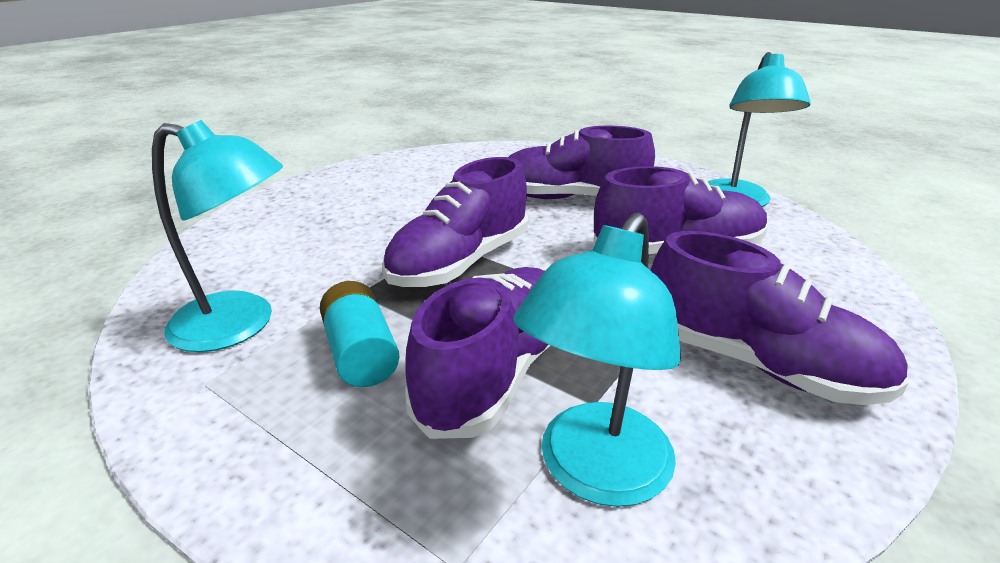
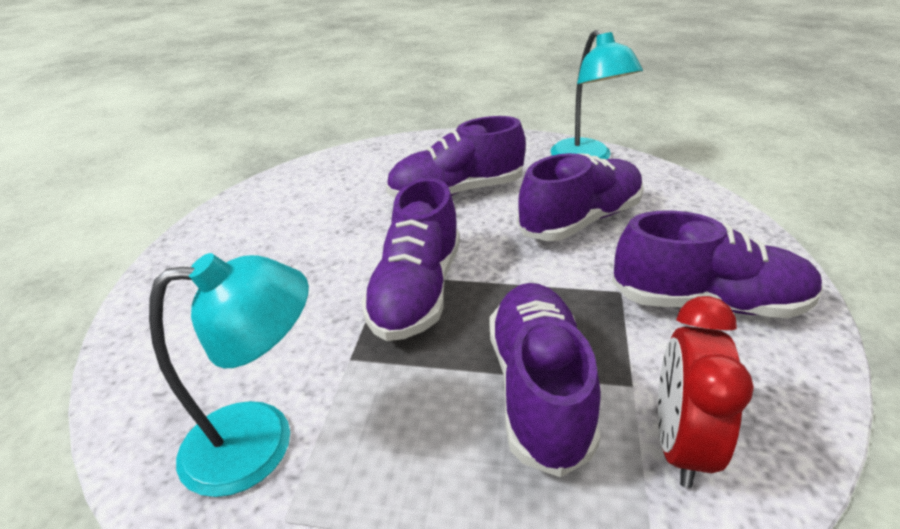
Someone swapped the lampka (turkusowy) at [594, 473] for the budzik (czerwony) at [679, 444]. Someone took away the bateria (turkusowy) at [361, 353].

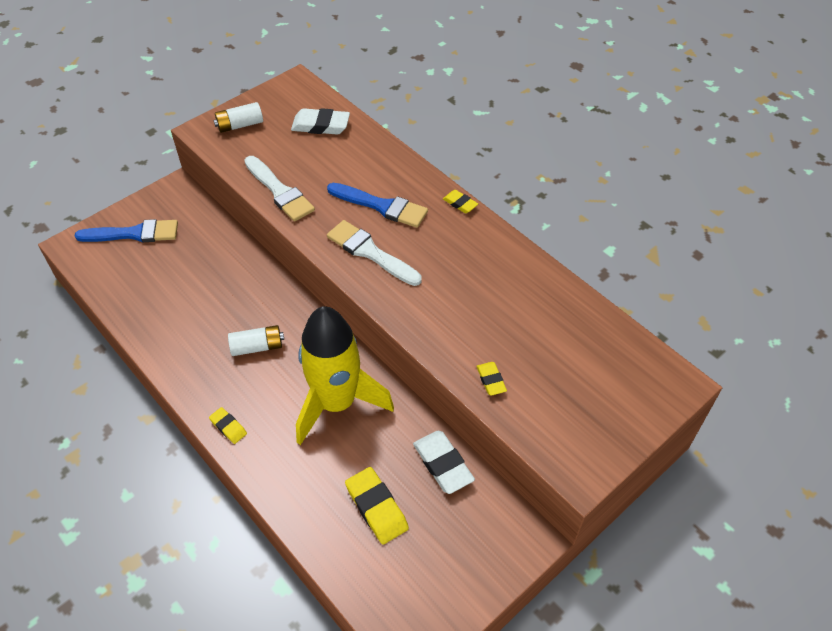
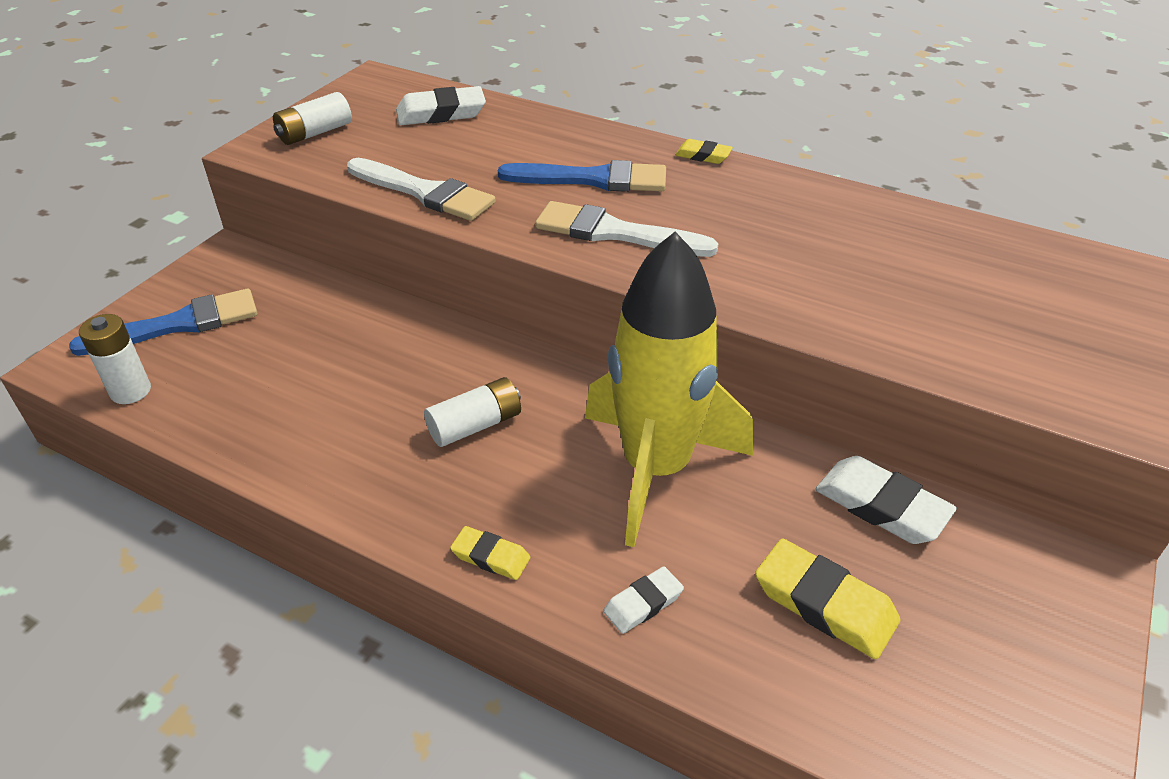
Someone took away the gumka do mazania (żółty) at [491, 380]. Someone put down the bateria (biały) at [130, 391]. Someone put down the gumka do mazania (biały) at [643, 603].

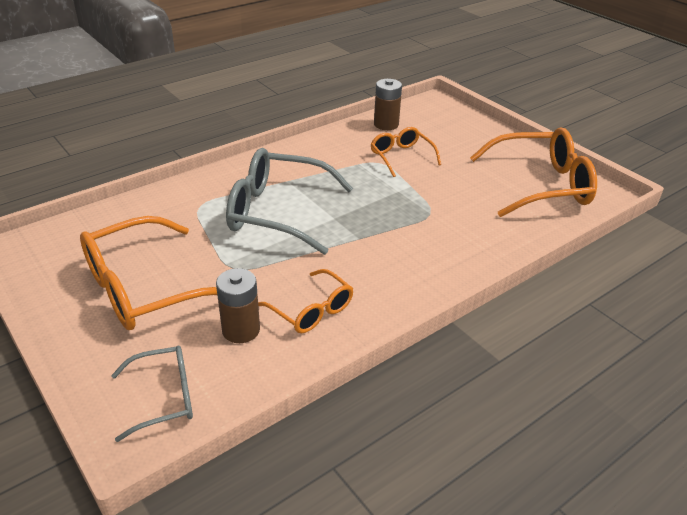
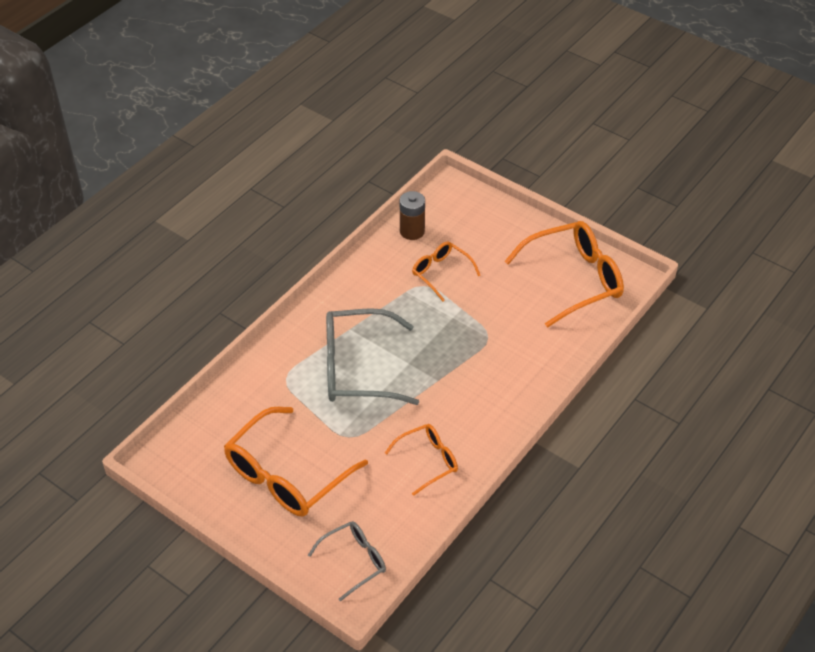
Someone took away the bateria (brązowy) at [241, 330]. Someone rotated the okulary (pomarańczowy) at [311, 310] by 60 degrees counterclockwise.

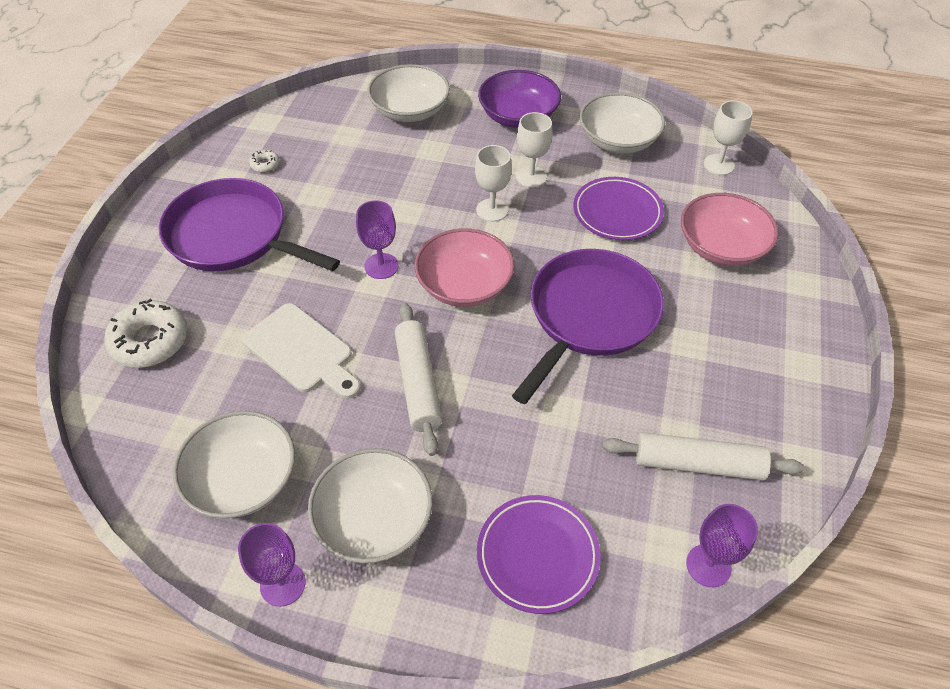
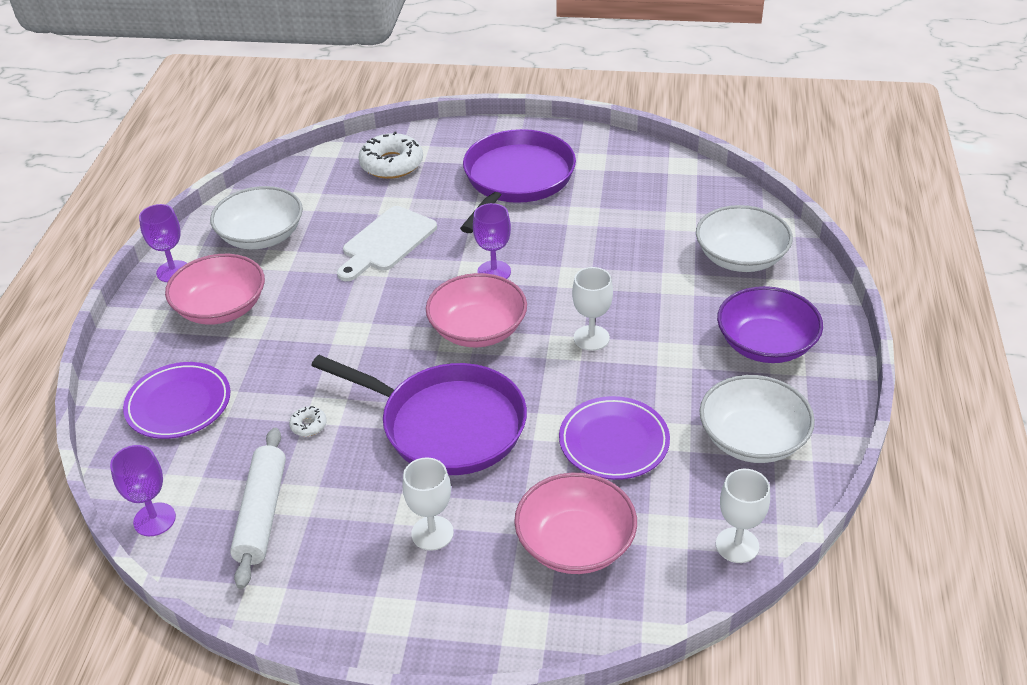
Someone carried the kielich (biały) from [531, 177] to [432, 533]. Someone carried the donut (biały) from [265, 164] to [308, 425]. Someone took away the wałek do ciasta (biały) at [418, 383]. Someone repainted the miska (biały) at [374, 519], which became the miska (różowy) at [221, 308].

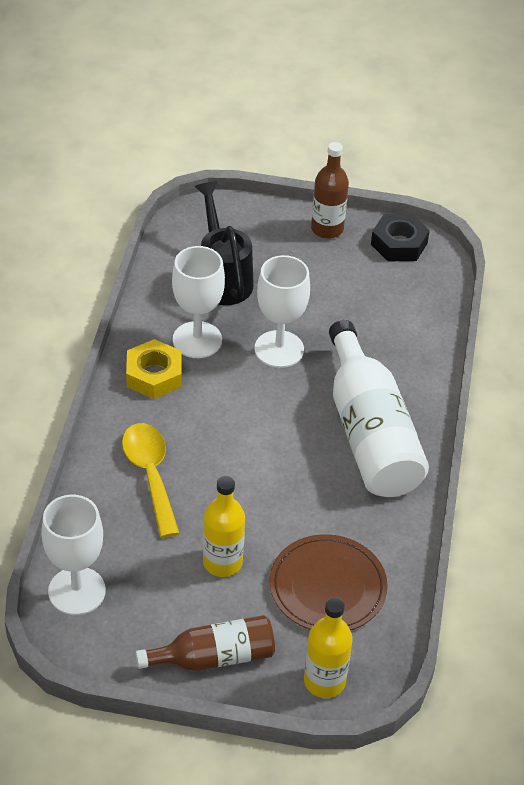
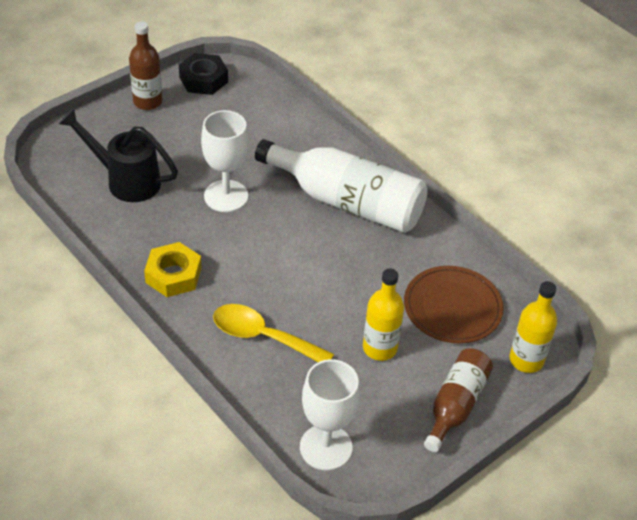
Someone took away the kielich (biały) at [197, 340].

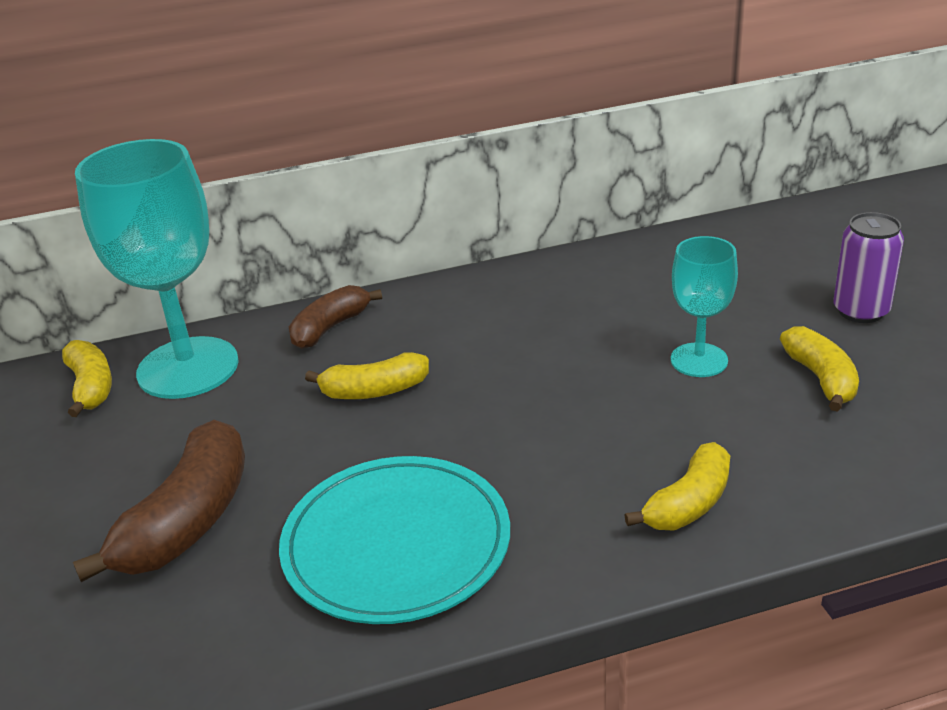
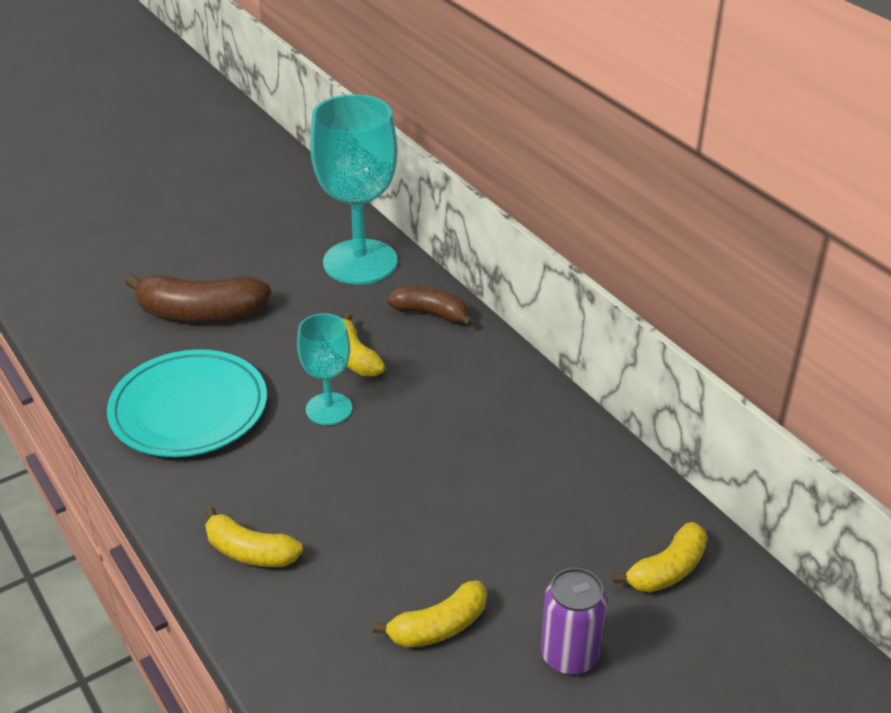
Someone carried the kielich (turkusowy) from [699, 360] to [329, 409]. Someone carried the banan (żółty) from [91, 387] to [667, 570].

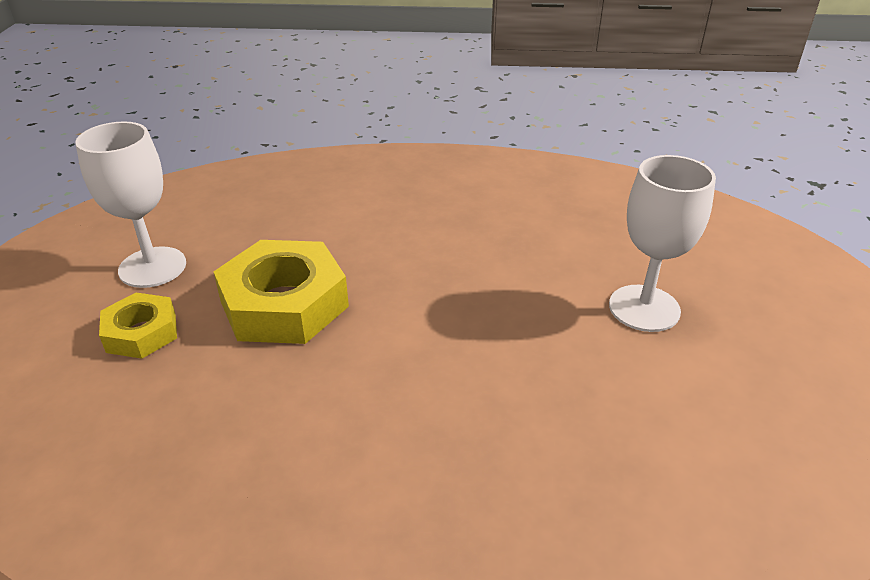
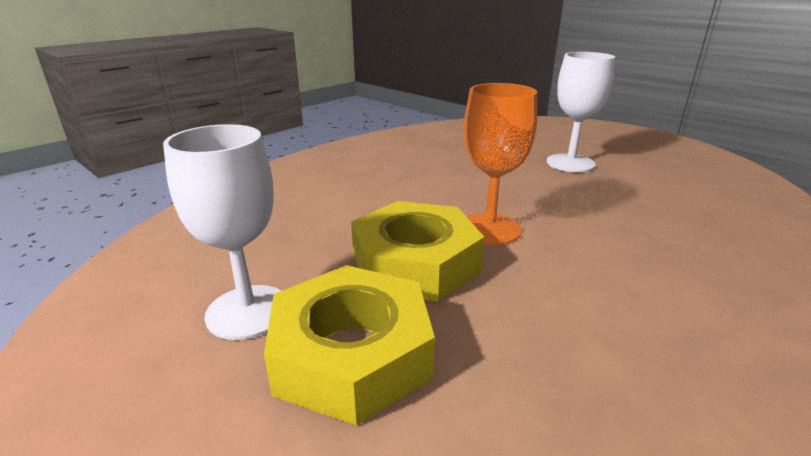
Someone scaled the nakrętka (żółty) at [141, 333] by 1.77. Someone put down the kielich (pomarańczowy) at [489, 229].

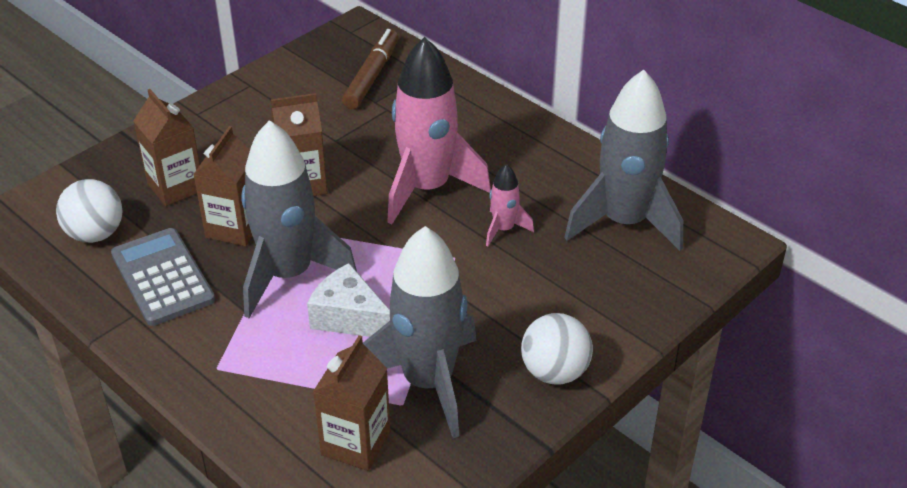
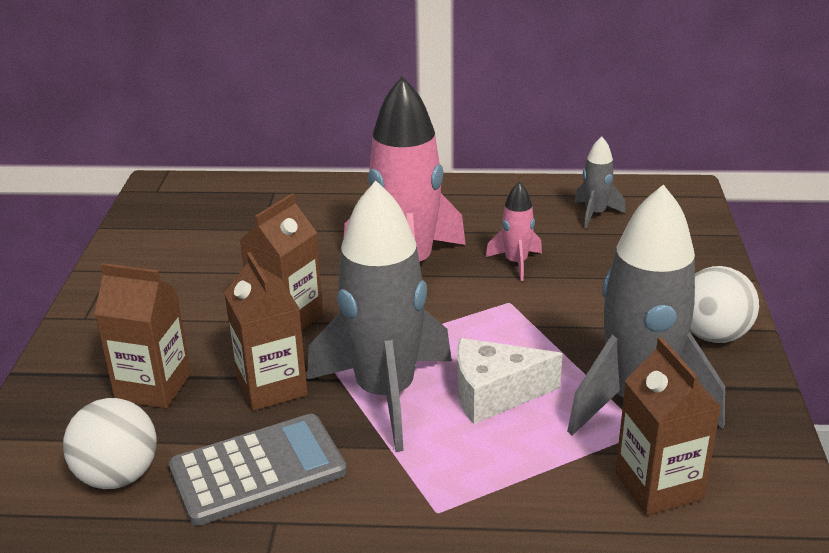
Someone took away the flamaster (brązowy) at [372, 76]. Someone scaled the rakieta (szary) at [624, 222] by 0.46. Someone rotated the kalkulator (szary) at [162, 277] by 135 degrees clockwise.

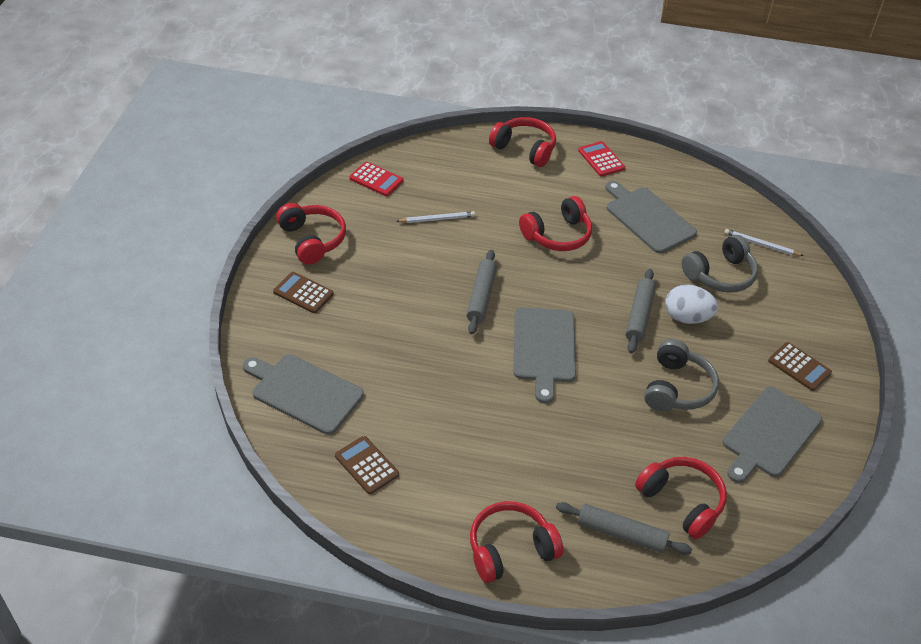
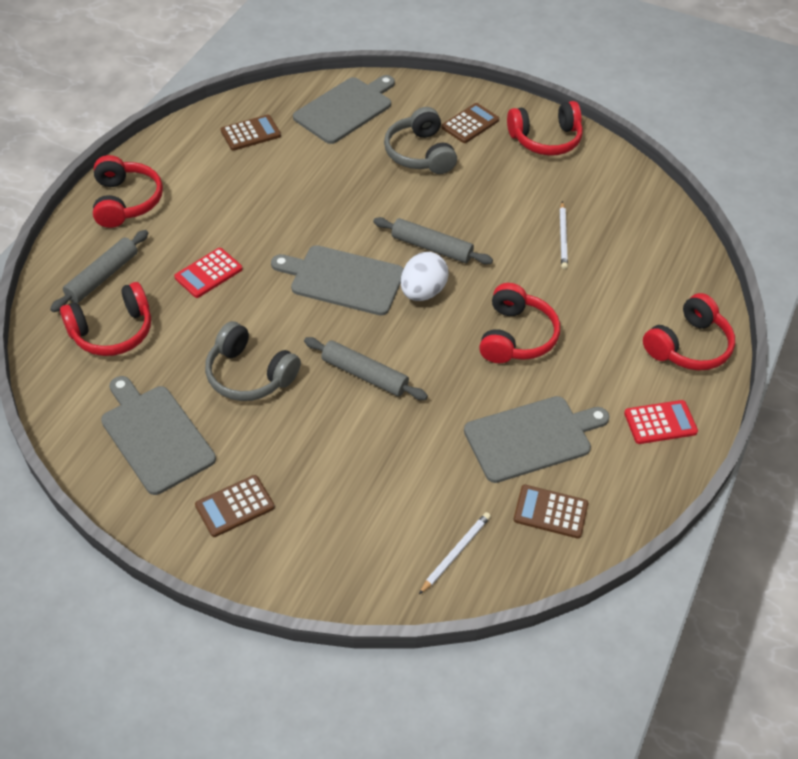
Someone carried the kalkulator (czerwony) from [376, 180] to [208, 273]. Someone rotated the słuchawki (czerwony) at [557, 235] by 150 degrees counterclockwise. Someone carried the słuchawki (szary) from [720, 275] to [420, 153]. Someone carried the jajko (biały) from [687, 317] to [422, 292]. Someone put down the kalkulator (brązowy) at [550, 512].

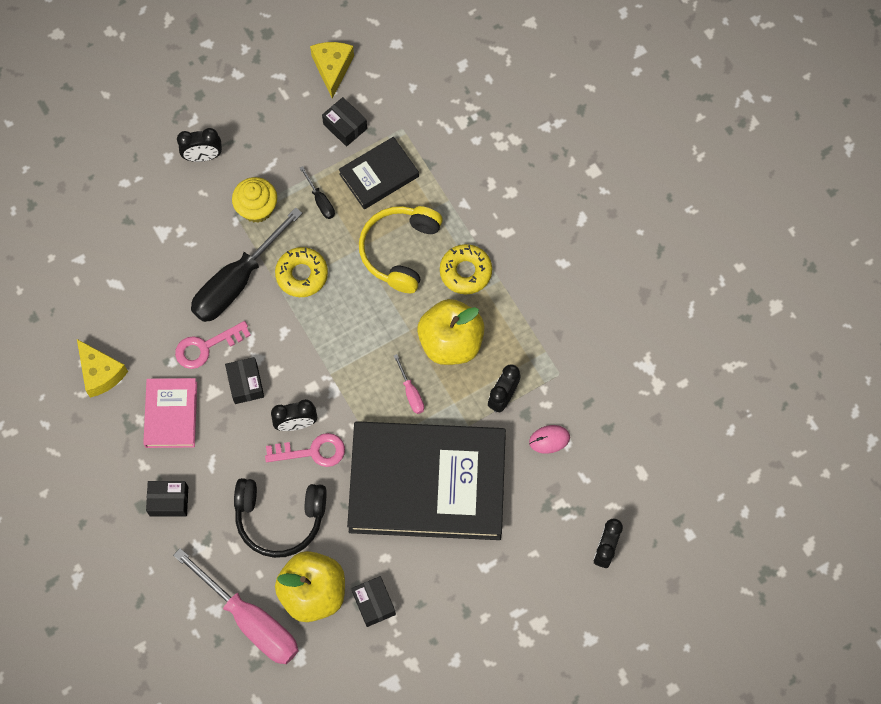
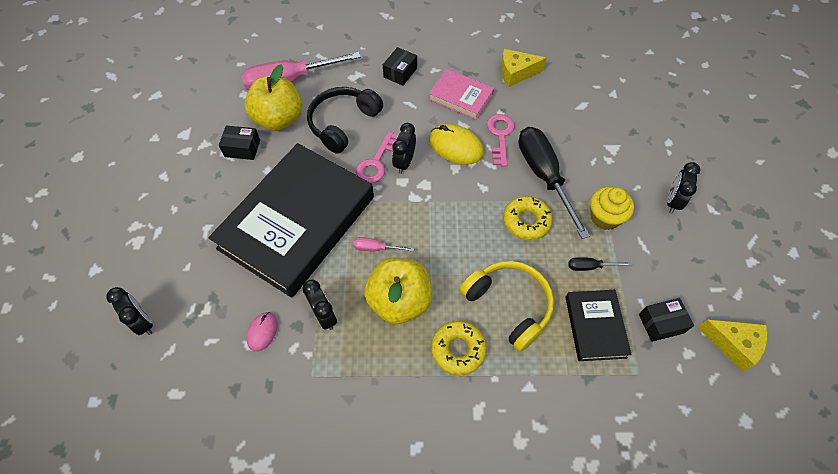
Someone swapped the pudełko (czarny) at [246, 384] for the myszka (żółty) at [456, 146].

